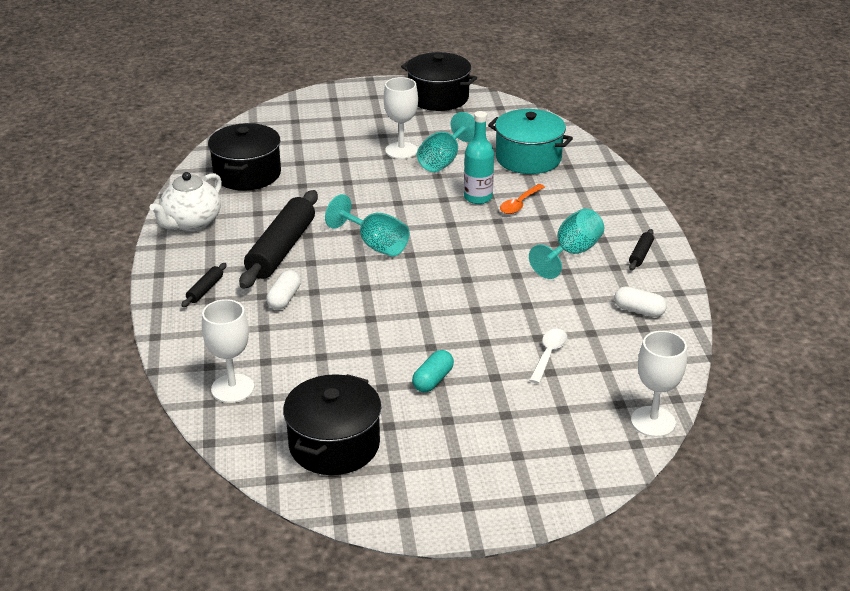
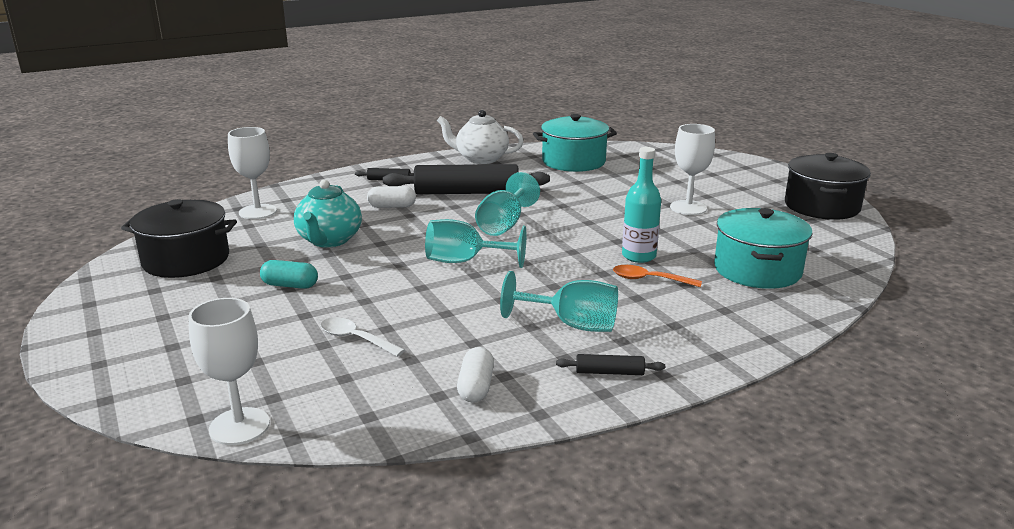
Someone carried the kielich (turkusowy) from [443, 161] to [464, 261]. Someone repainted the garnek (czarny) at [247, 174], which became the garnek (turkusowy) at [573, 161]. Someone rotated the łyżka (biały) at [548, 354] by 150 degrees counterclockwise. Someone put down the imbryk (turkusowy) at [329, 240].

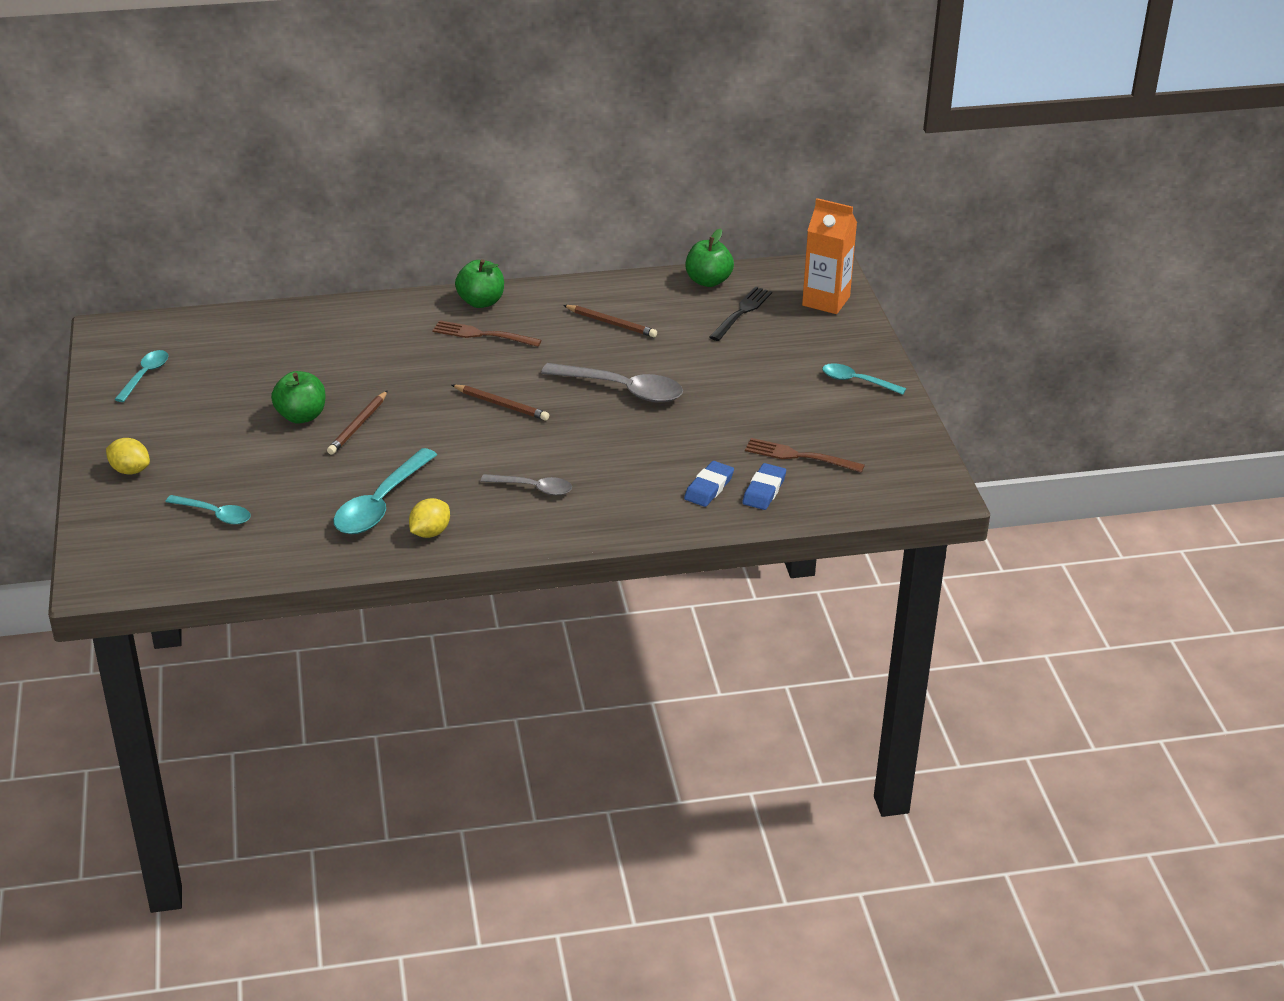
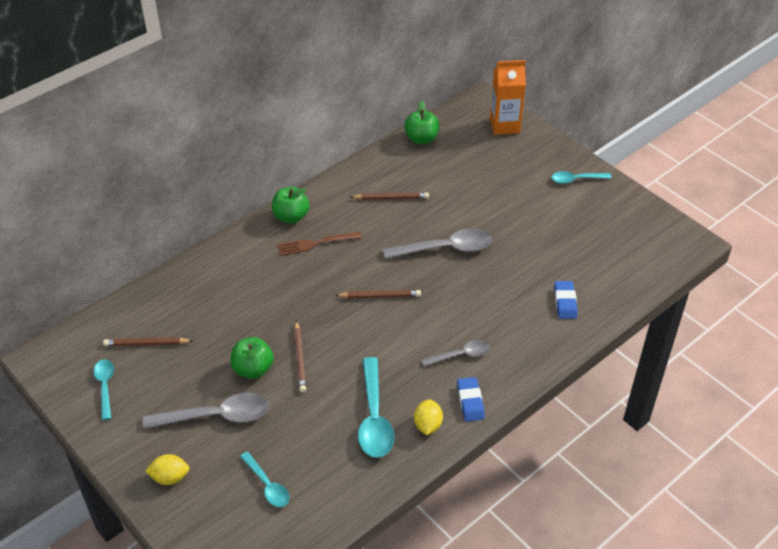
Someone took away the widelec (czarny) at [741, 312]. Someone took away the widelec (brązowy) at [799, 456]. Someone carried the gumka do mazania (niebieski) from [764, 490] to [470, 401]. Someone rotated the łyżka (turkusowy) at [215, 514] by 60 degrees clockwise. Someone put down the ołówek (brązowy) at [146, 343]. Someone put down the łyżka (szary) at [216, 416].

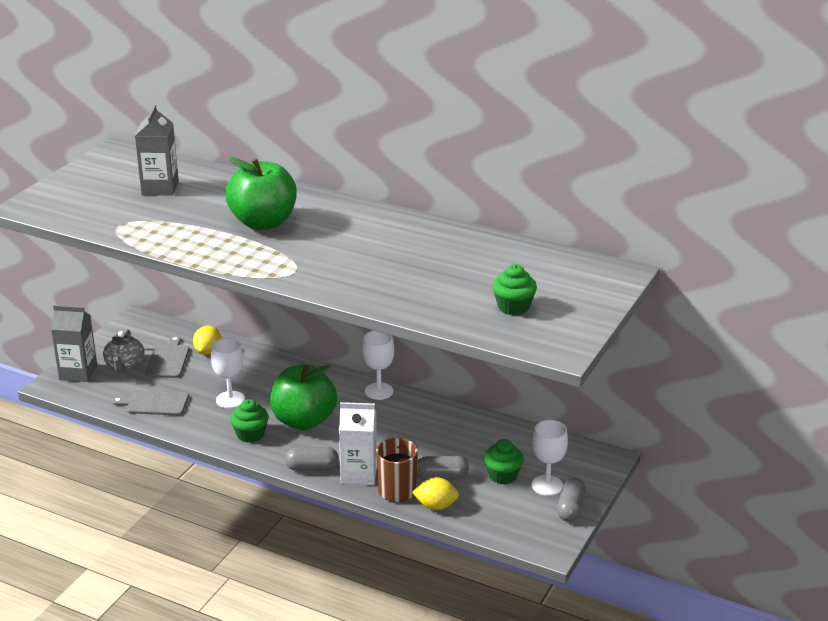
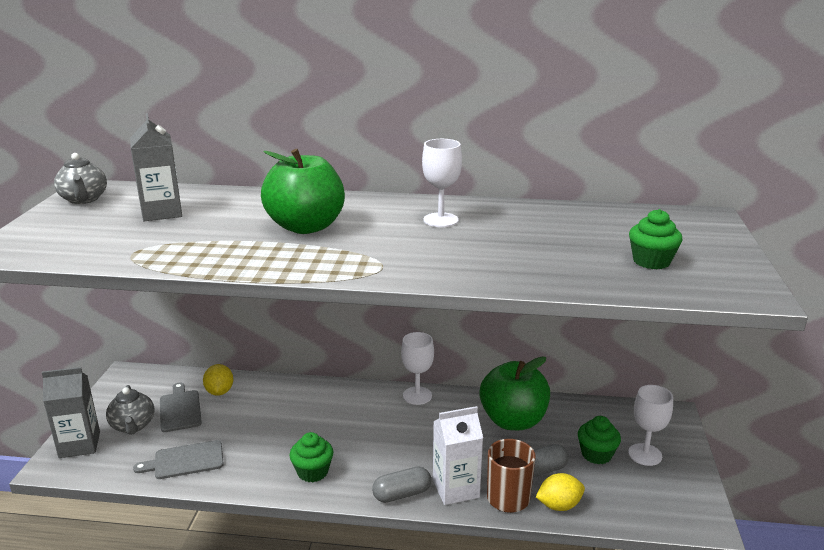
Someone carried the kielich (biały) from [230, 400] to [441, 220]. Someone carried the jabłko (zielony) from [304, 421] to [513, 421]. Someone took away the kapsułka (szary) at [570, 509]. Someone put down the imbryk (szary) at [84, 199].

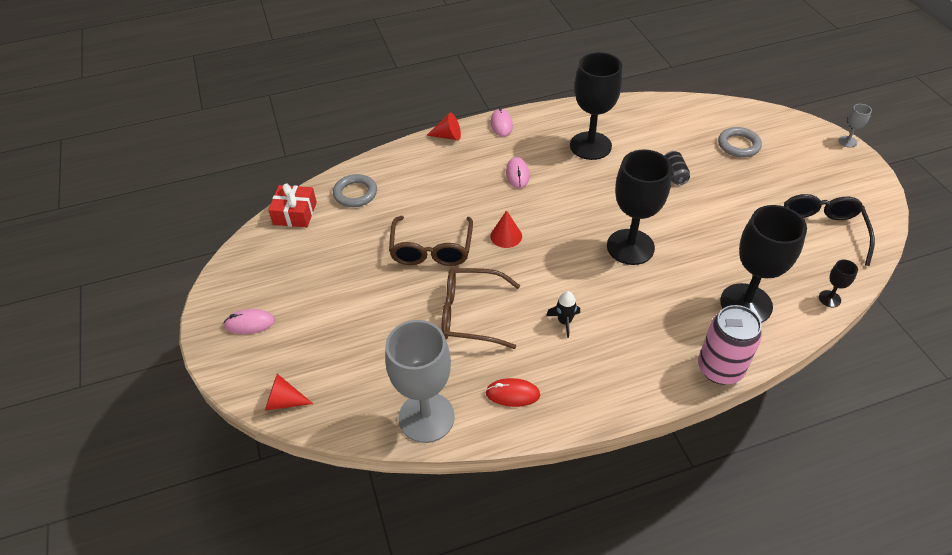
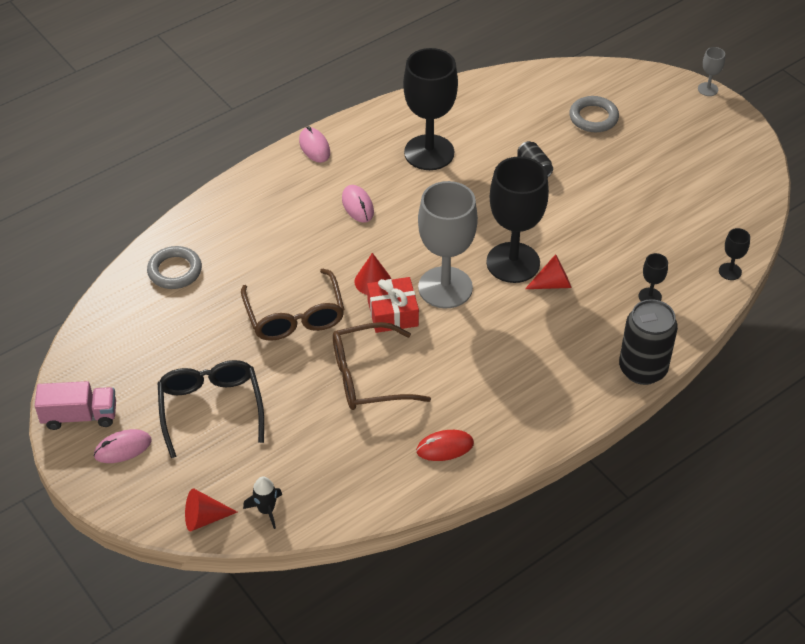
Someone carried the stożek (czerwony) from [448, 136] to [553, 284]. Someone carried the prezent (czerwony) from [295, 213] to [392, 313]. Someone carried the okulary (czarny) from [821, 232] to [211, 409]. Someone scaled the kielich (czarny) at [746, 304] by 0.42. Someone carried the rakieta (czarny) from [564, 322] to [266, 510]. Someone repainted the puszka (różowy) at [720, 369], which became the puszka (czarny) at [642, 369]. Someone carried the kielich (szary) from [426, 417] to [445, 287]. Someone put down the ciężarówka (różowy) at [80, 416].

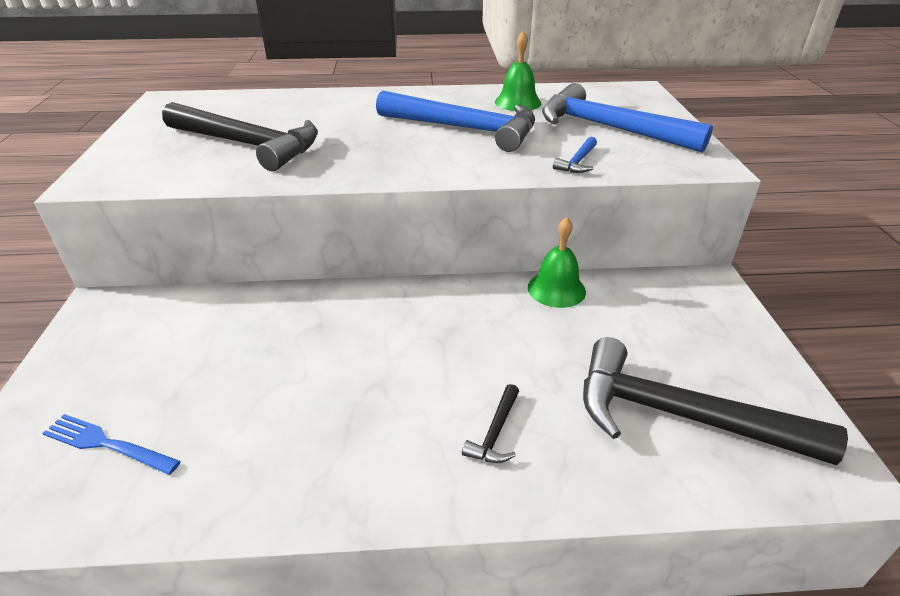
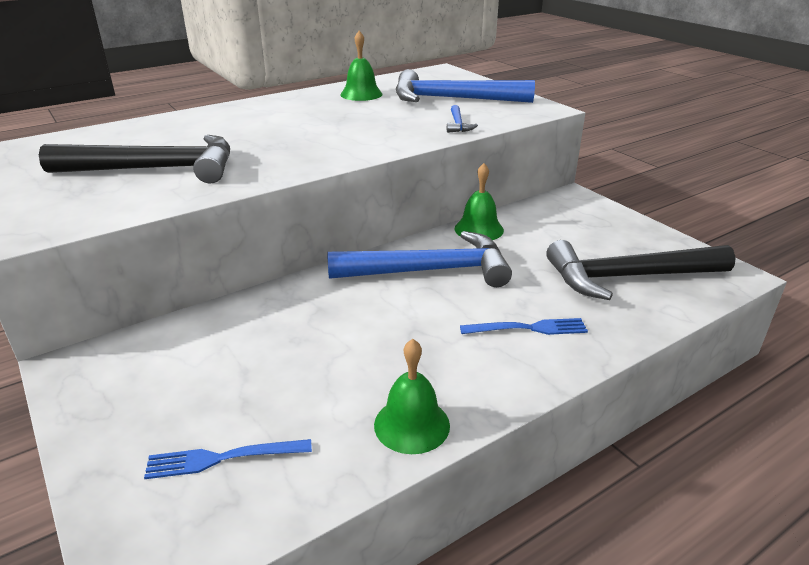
Someone carried the młotek (niebieski) from [466, 129] to [430, 270]. Someone swapped the młotek (czarny) at [495, 433] for the widelec (niebieski) at [529, 328]. Someone put down the dzwonek (zielony) at [412, 424].

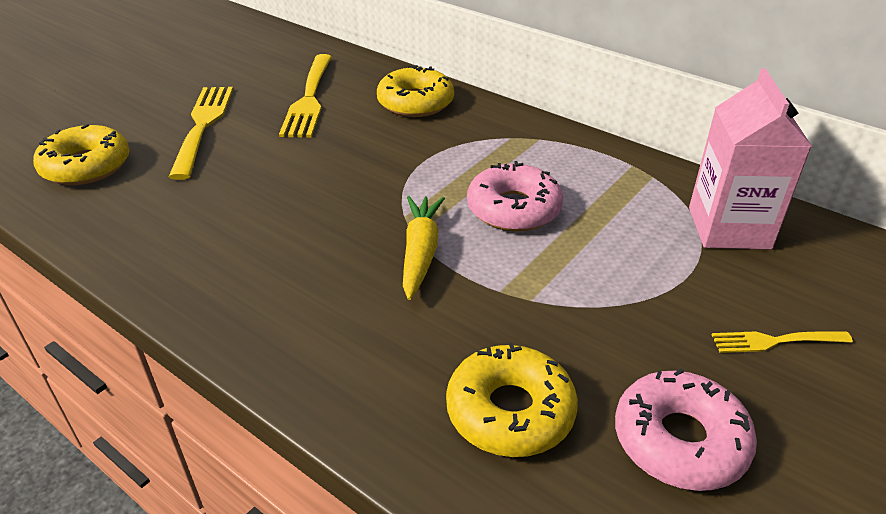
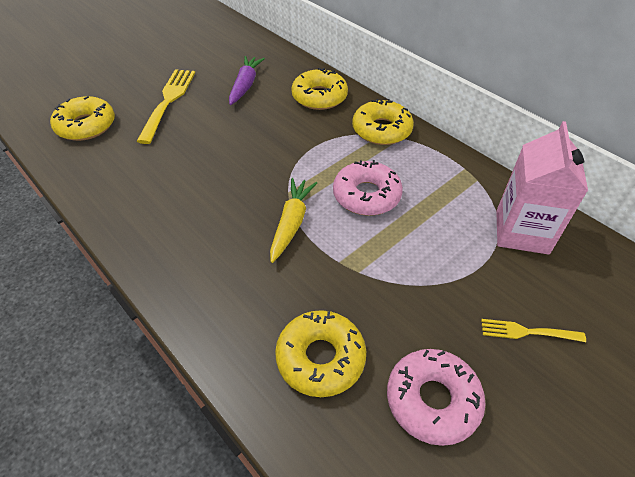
Someone swapped the widelec (żółty) at [309, 98] for the marchewka (fioletowy) at [245, 85]. Someone put down the donut (żółty) at [381, 130].

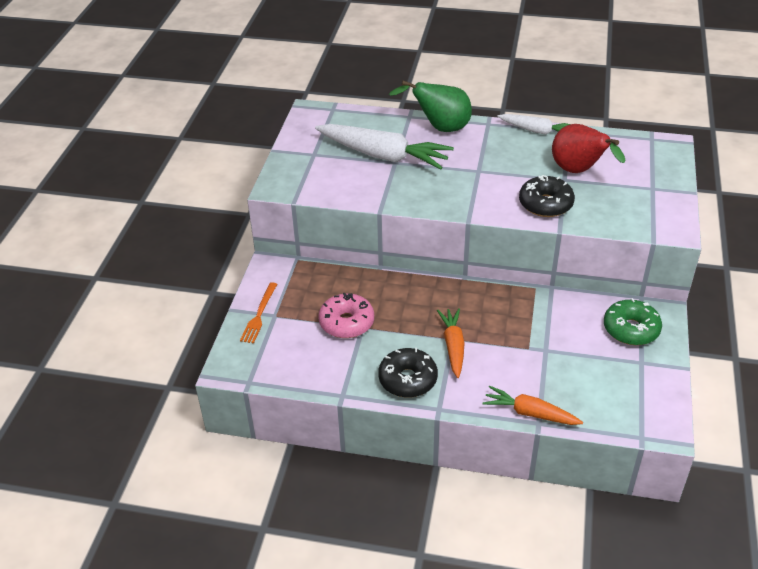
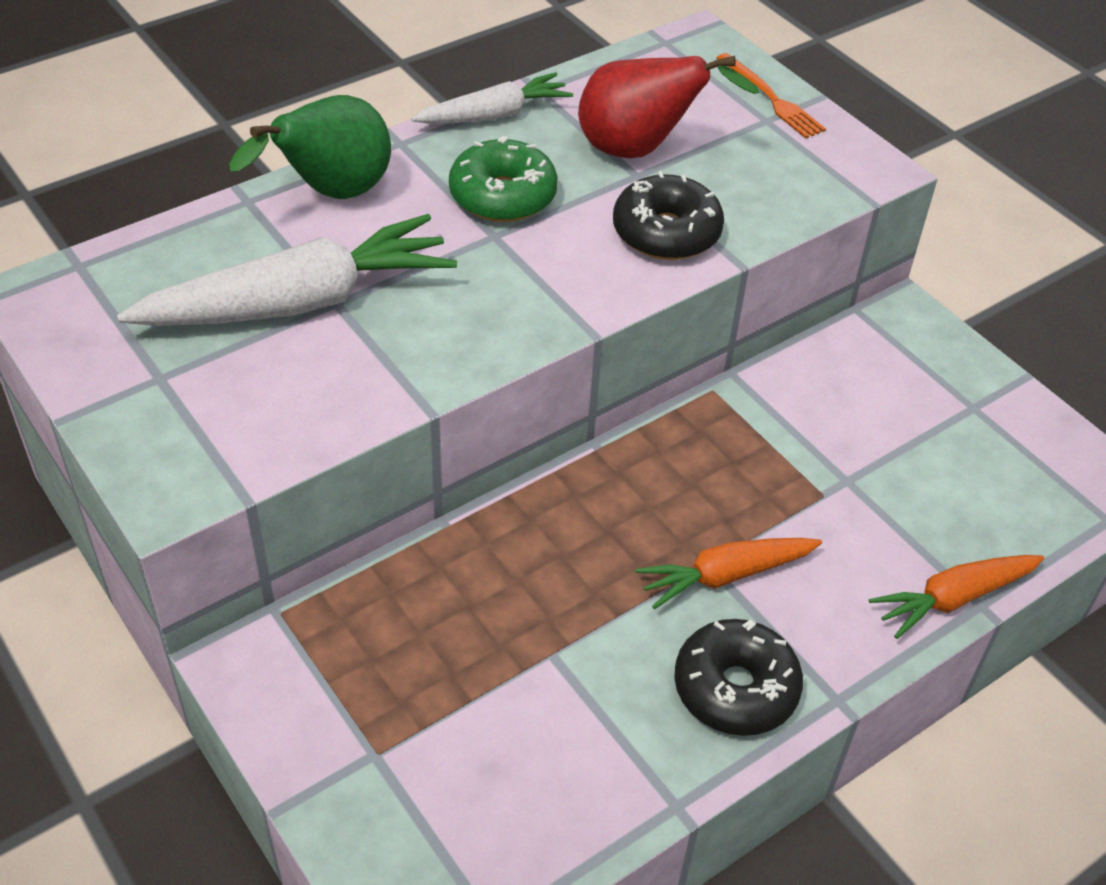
Someone carried the widelec (pomarańczowy) from [259, 315] to [771, 98]. Someone took away the donut (różowy) at [346, 323]. Someone carried the donut (zielony) from [631, 329] to [503, 196]. Someone rotated the marchewka (pomarańczowy) at [453, 346] by 60 degrees counterclockwise.

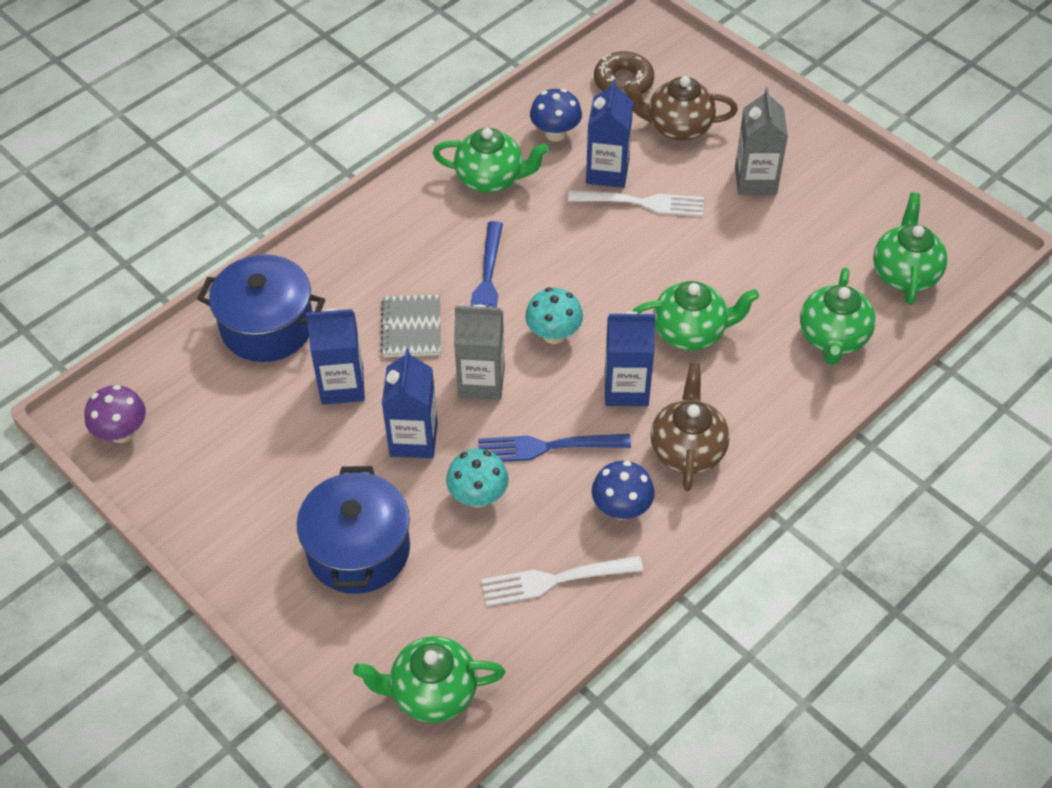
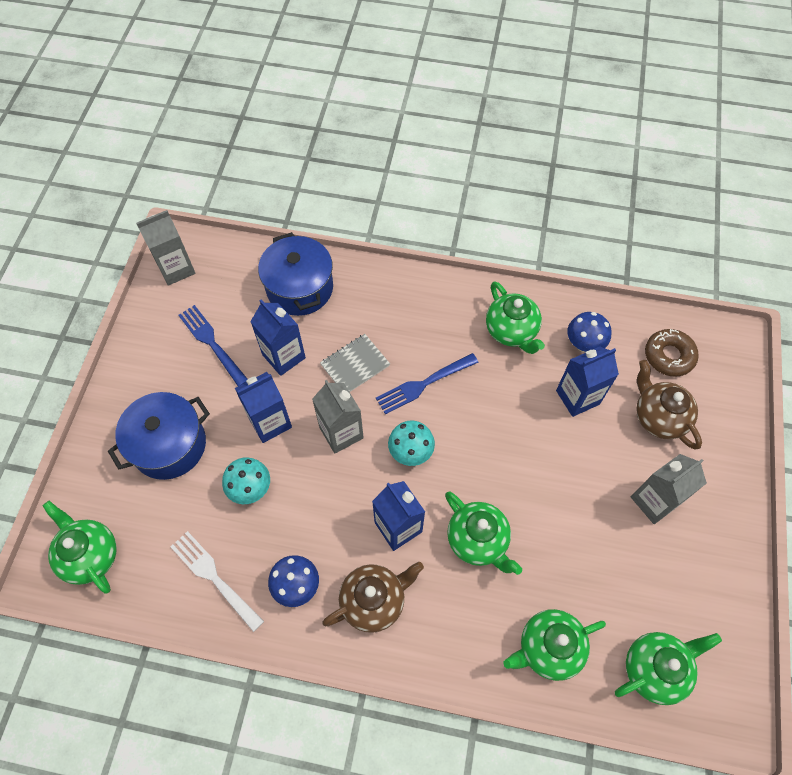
Someone took away the widelec (biały) at [642, 203]. Someone swapped the grzyb (fioletowy) at [122, 432] for the karton mleka (szary) at [176, 269]. Someone carried the widelec (niebieski) from [547, 447] to [212, 343].

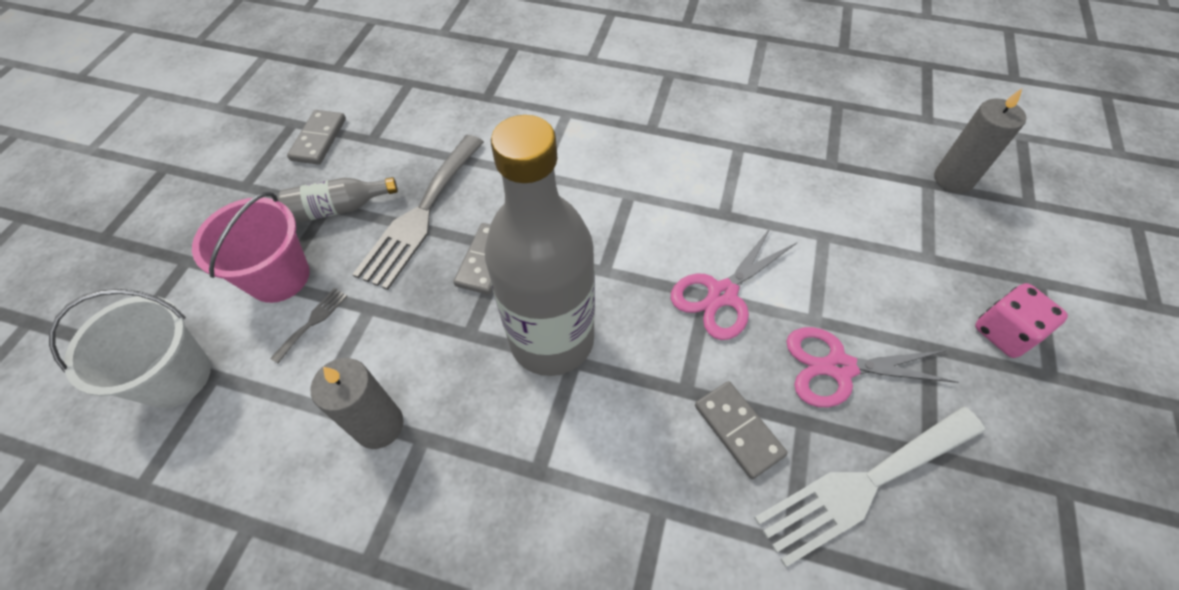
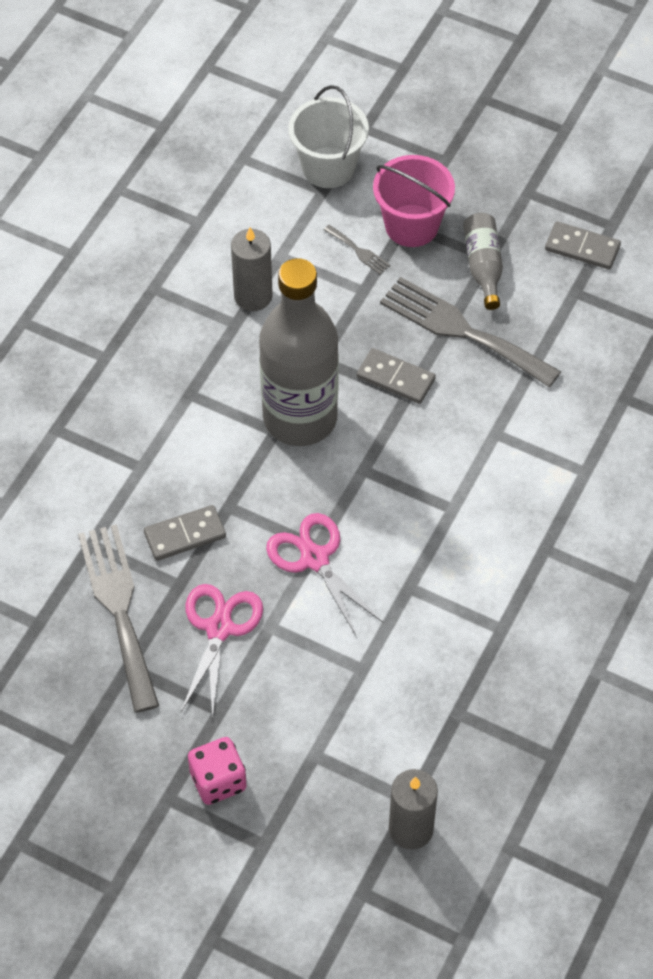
Someone repainted the widelec (biały) at [863, 484], which became the widelec (szary) at [119, 608].

